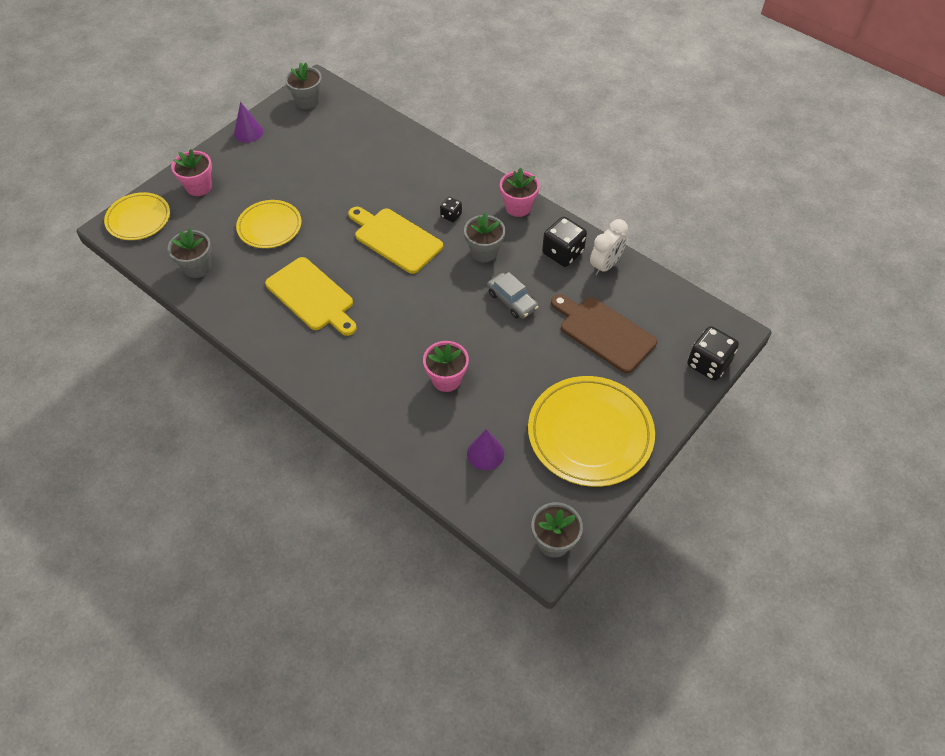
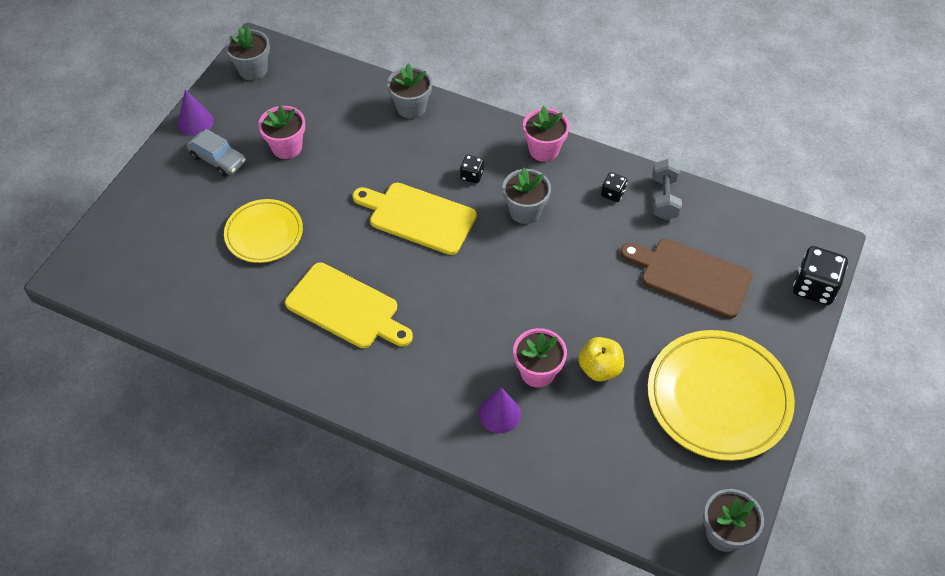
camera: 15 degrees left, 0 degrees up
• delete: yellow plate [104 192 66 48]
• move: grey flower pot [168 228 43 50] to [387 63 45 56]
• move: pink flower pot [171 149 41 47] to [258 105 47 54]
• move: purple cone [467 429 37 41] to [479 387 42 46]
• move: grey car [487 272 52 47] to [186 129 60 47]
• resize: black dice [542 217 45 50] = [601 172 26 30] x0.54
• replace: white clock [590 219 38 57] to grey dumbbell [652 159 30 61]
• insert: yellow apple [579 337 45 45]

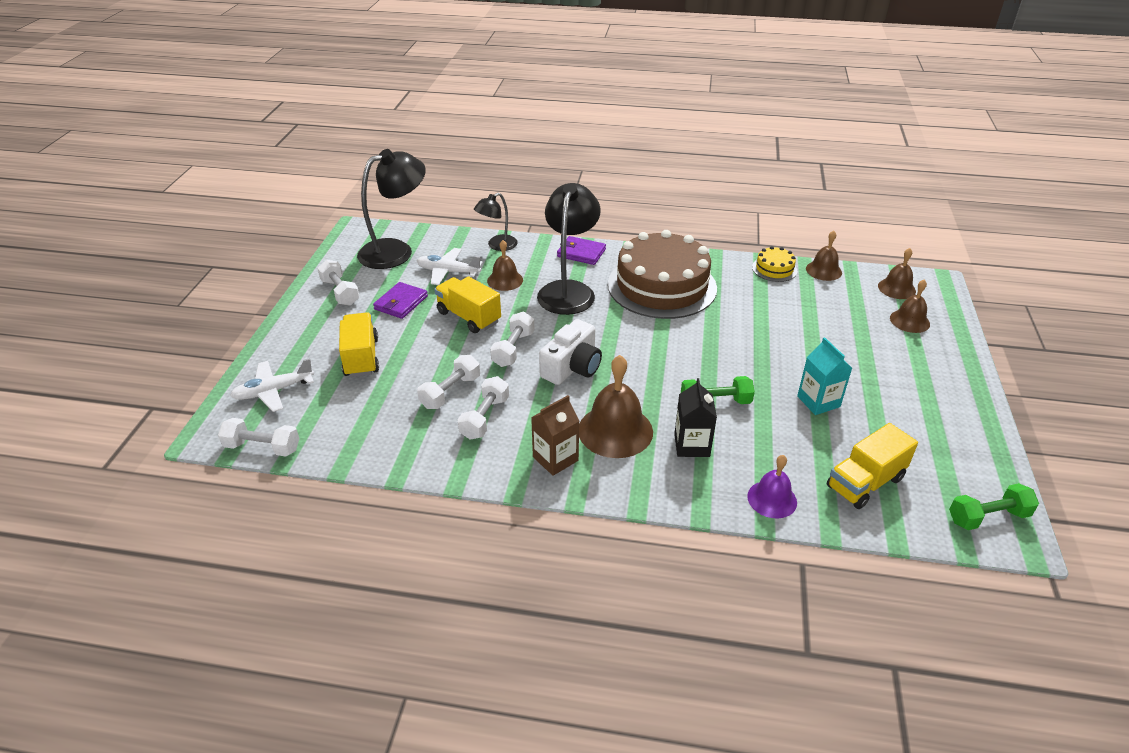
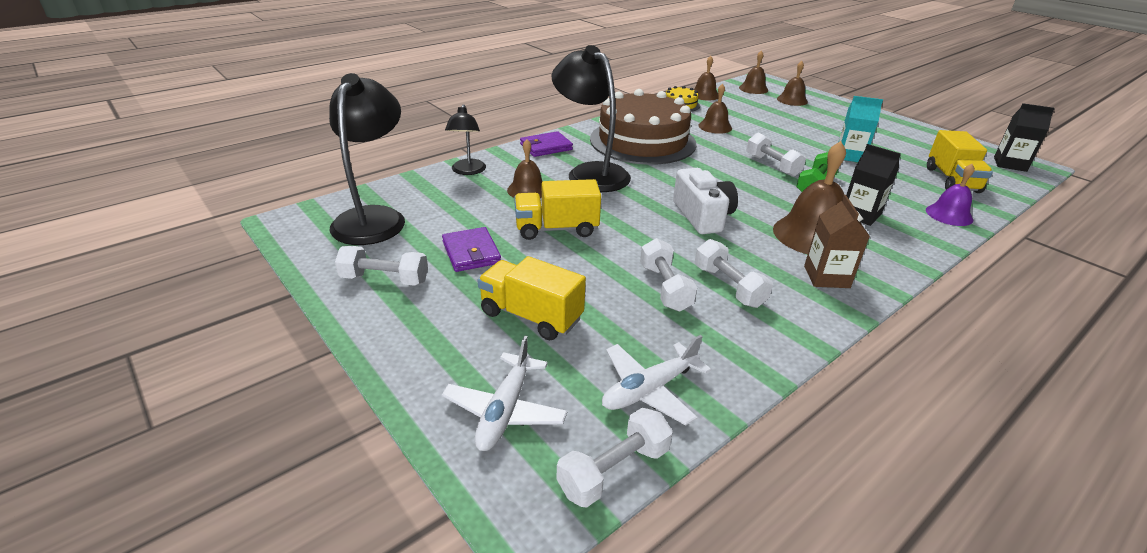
camera: 50 degrees left, 5 degrees down
• move: white plane [417 248 66 37] to [602 335 109 91]
• move: white dumbbell [490 312 44 55] to [746 132 60 45]
• replace: green dumbbell [949 483 90 47] to black carton [994 103 61 69]
• insert: brown bell [698 84 34 50]

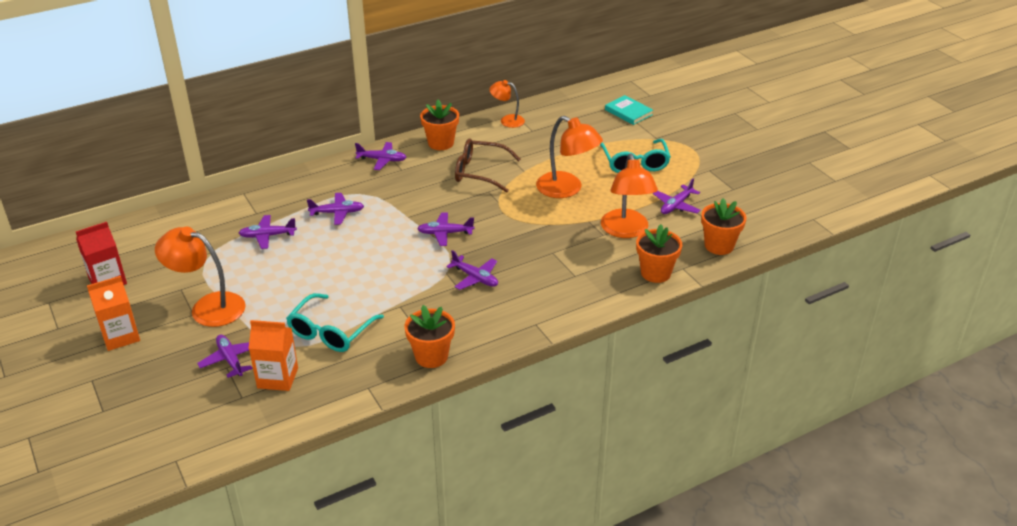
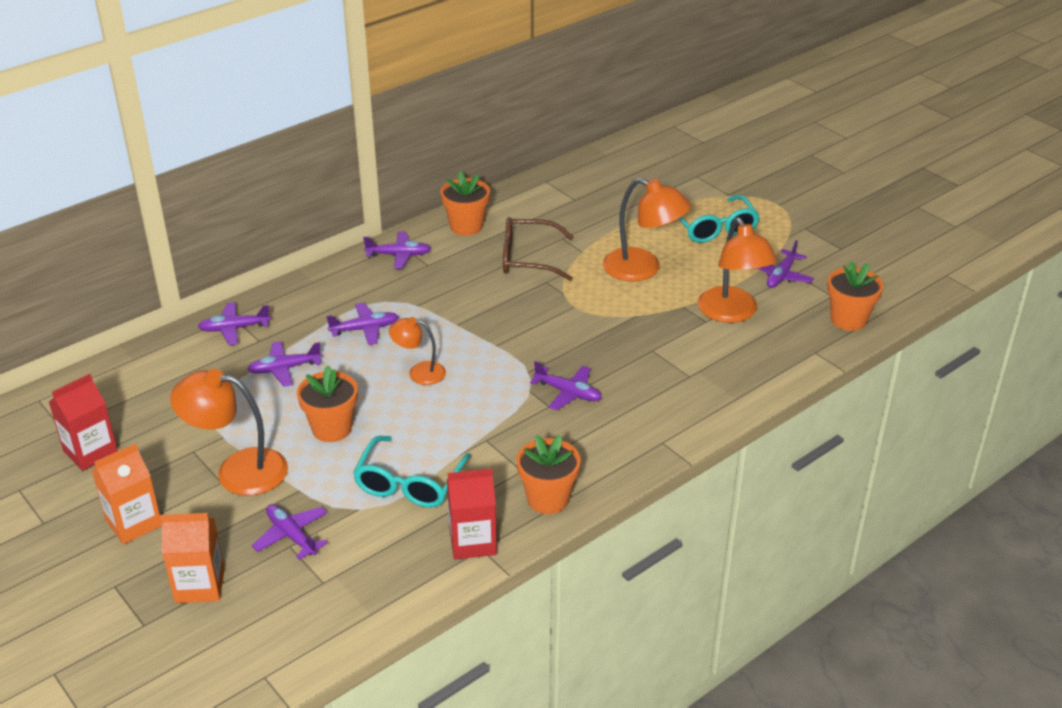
camera: 10 degrees left, 0 degrees up
• move: orange carton [249 320 49 71] to [160 513 65 90]
• move: purple plane [417 212 57 34] to [198 302 73 43]
• move: orange lamp [489 80 36 48] to [389 317 57 68]
• delete: turquoise book [605 95 48 30]
• move: orange flower pot [636 224 46 59] to [297 365 61 77]
• insert: red carton [447 469 50 91]

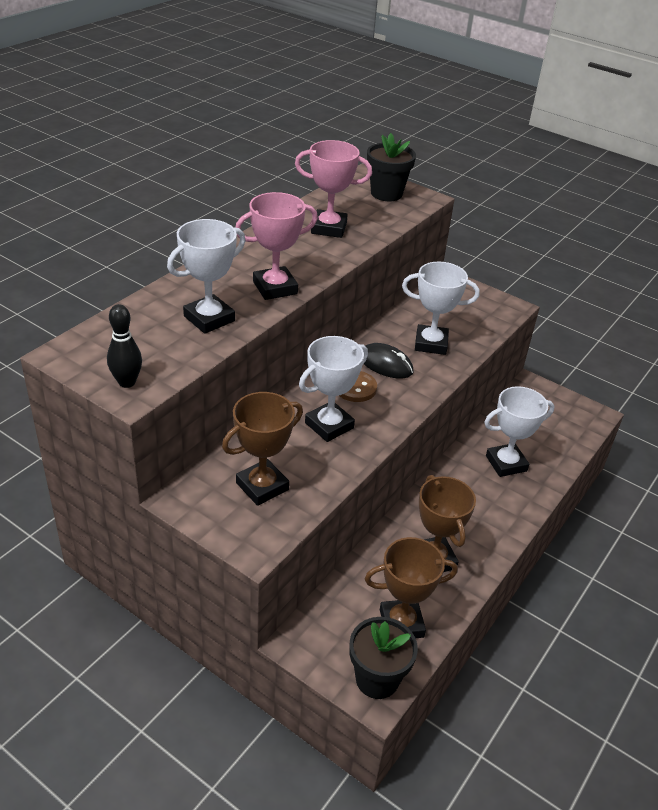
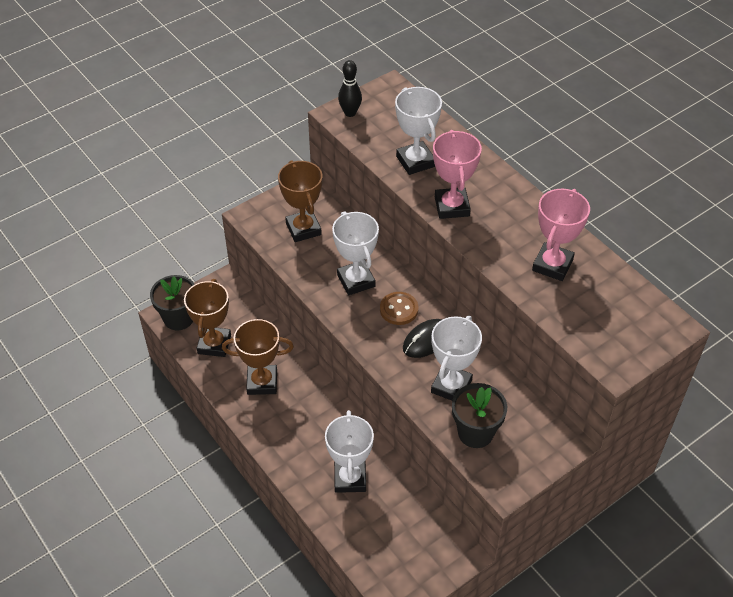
camera: 110 degrees right, 10 degrees up
• move: black flower pot [367 133 49 68] to [452 383 55 65]

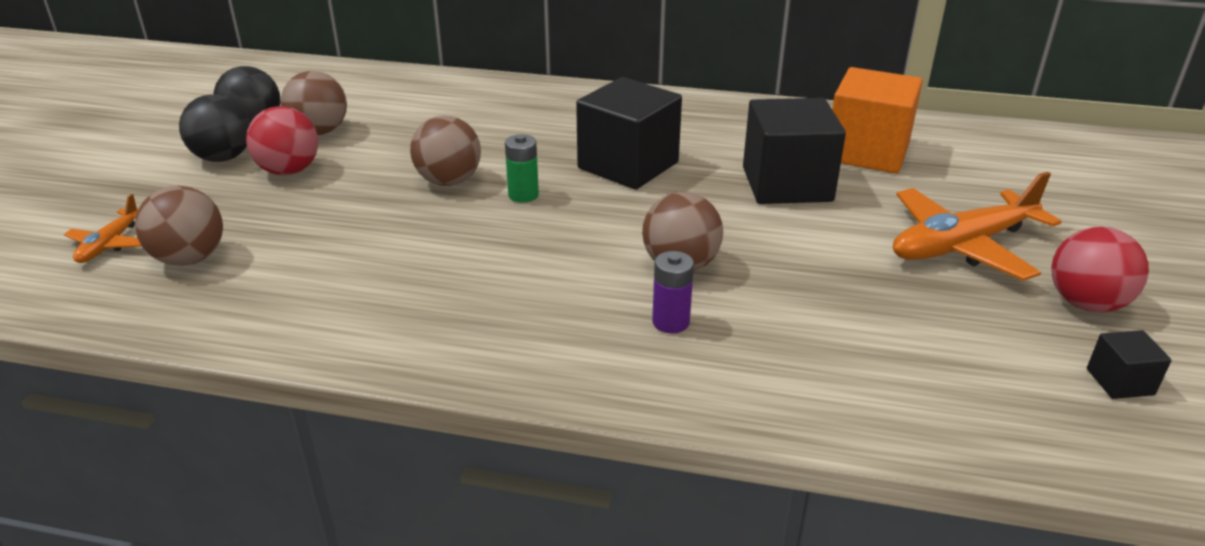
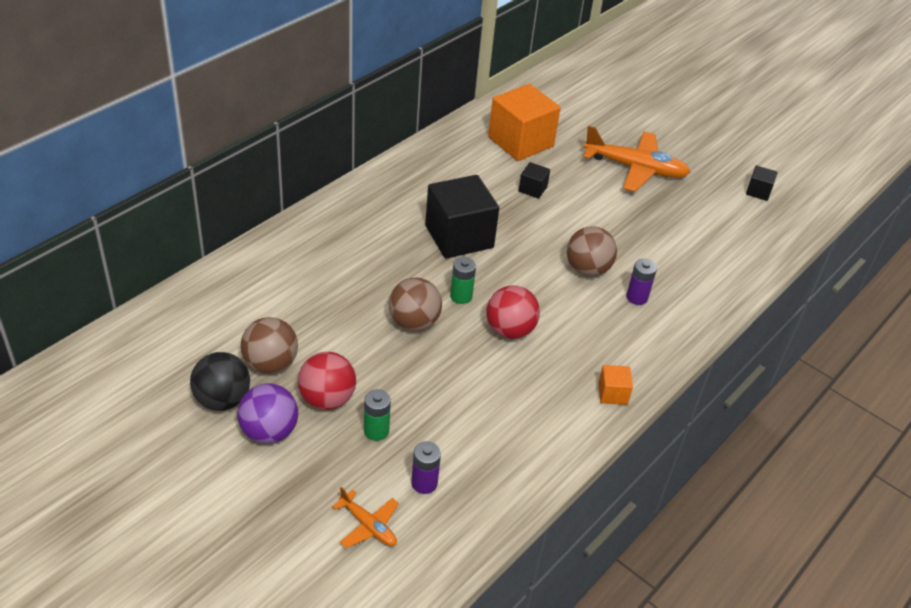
camera: 65 degrees left, 10 degrees up
• replace: brown ball [135 186 88 80] to purple battery [411 441 30 53]
• recolor: black ball [179 94 71 68] to purple ball [237 383 61 61]
• resize: black cube [743 98 103 106] = [519 162 31 37] x0.45
• rotate: orange plane [893 172 169 109] = [583 126 108 66] 75 degrees counterclockwise
• move: red ball [1051 227 98 86] to [486 285 54 54]
• insert: green battery [364 389 27 52]
• insert: orange cube [598 365 35 40]

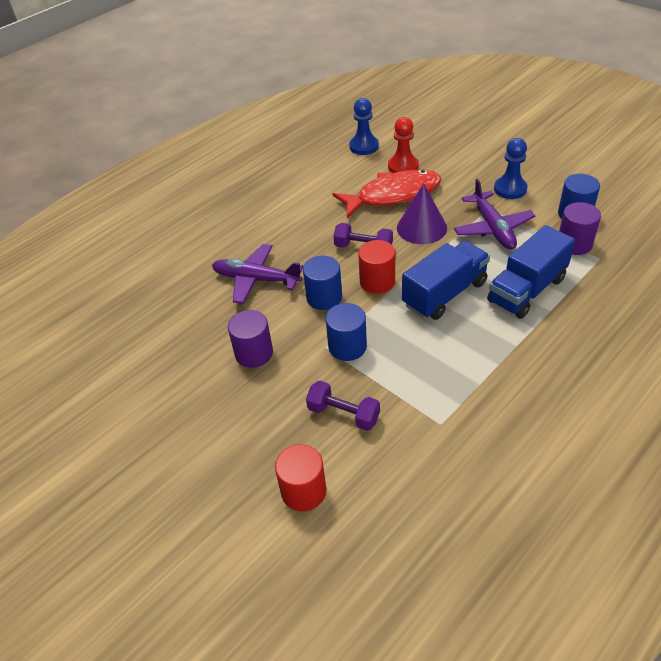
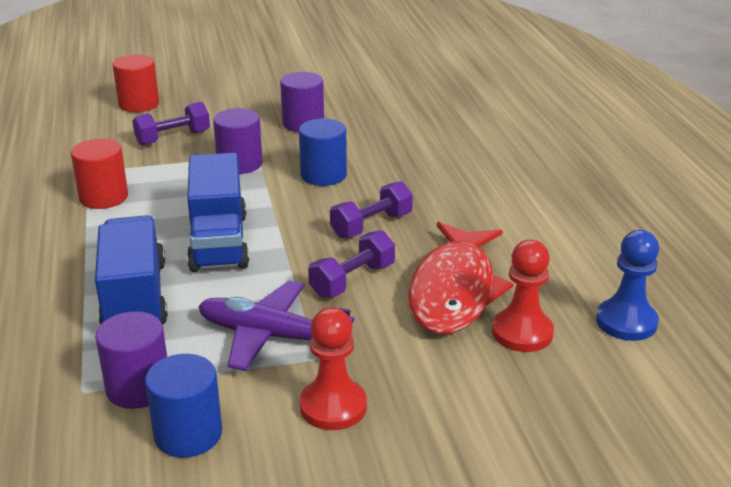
camera: 120 degrees right, 15 degrees down
• delete: purple plane [212 244 91 60]
• recolor: blue cylinder [326 303 41 58] to purple cylinder [213 108 49 66]
• move: red cylinder [358 240 37 54] to [71 138 57 71]
• replace: purple cone [397 183 50 61] to purple dumbbell [308 230 87 68]
• recolor: blue pawn [494 138 34 61] to red pawn [299 307 68 123]

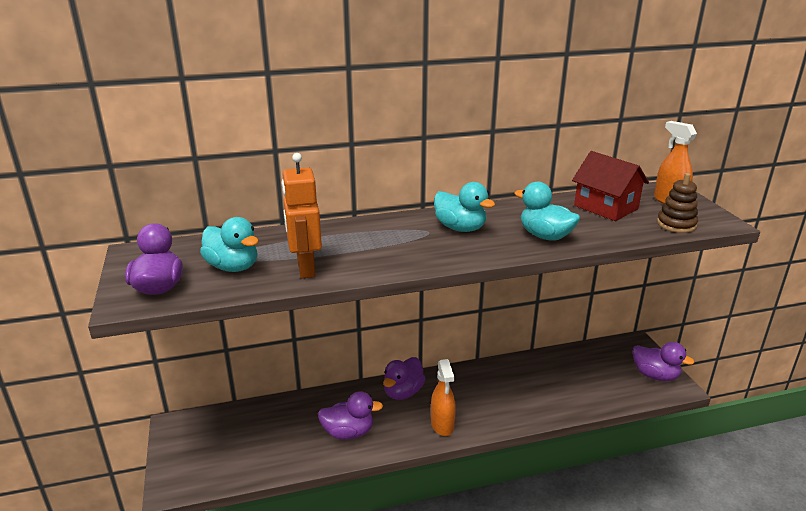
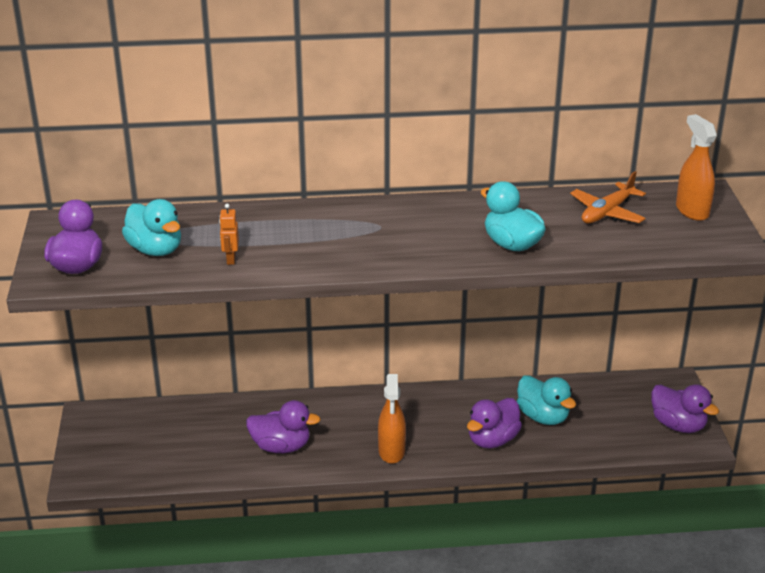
camera: 10 degrees right, 5 degrees up
• resize: orange robot [281 153 41 126] = [219 204 20 61] x0.49
• move: purple duck [383 357 42 43] to [467 398 55 50]
• move: turquoise duck [434 182 61 50] to [517 375 59 50]
• replace: red house [572 151 77 70] to orange plane [570 171 76 52]
• delete: brown stacking toy [657 173 41 60]

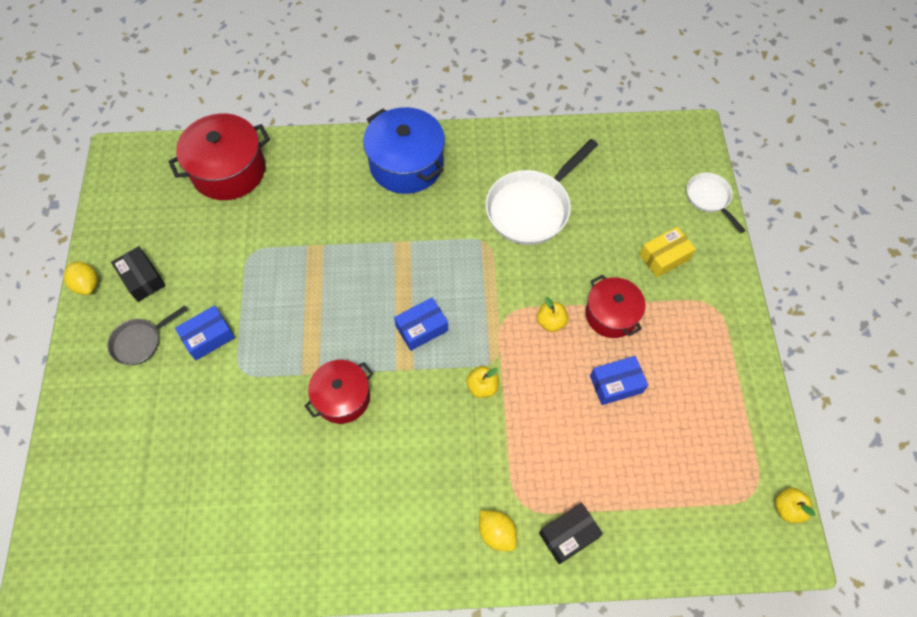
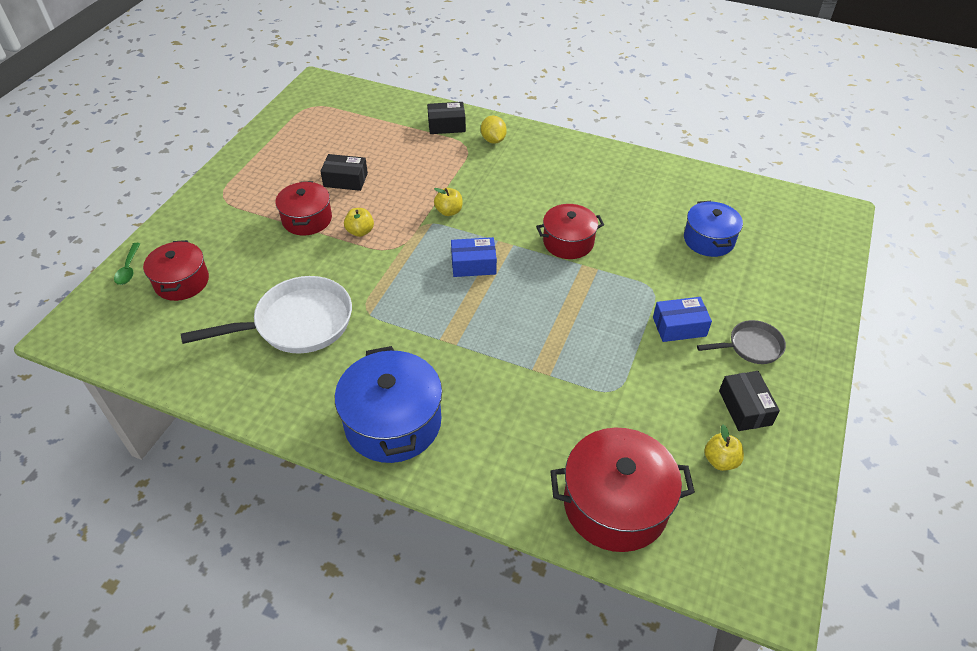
camera: 155 degrees left, 15 degrees down
• delete: yellow lemon [64 262 34 33]
• recolor: blue box [590 356 58 49] to black box [320 154 48 37]
• delete: yellow box [639 227 57 50]
• replace: white pan [687 173 59 60] to green spoon [114 243 26 42]
• move: yellow apple [775 487 40 36] to [704 425 40 46]
• insert: red pot [143 240 66 61]
• insert: blue pot [684 201 59 56]

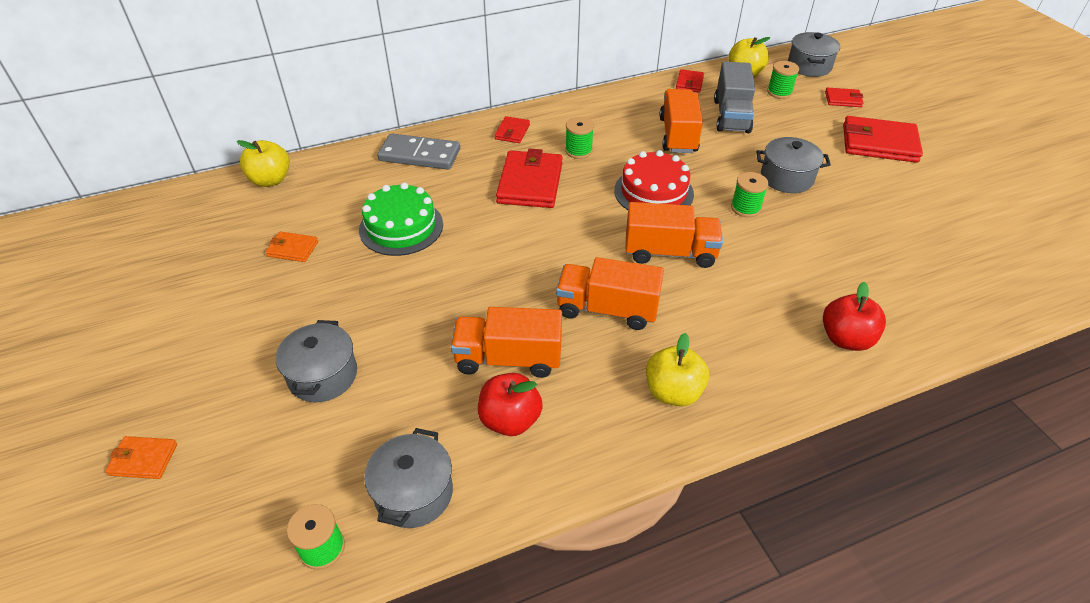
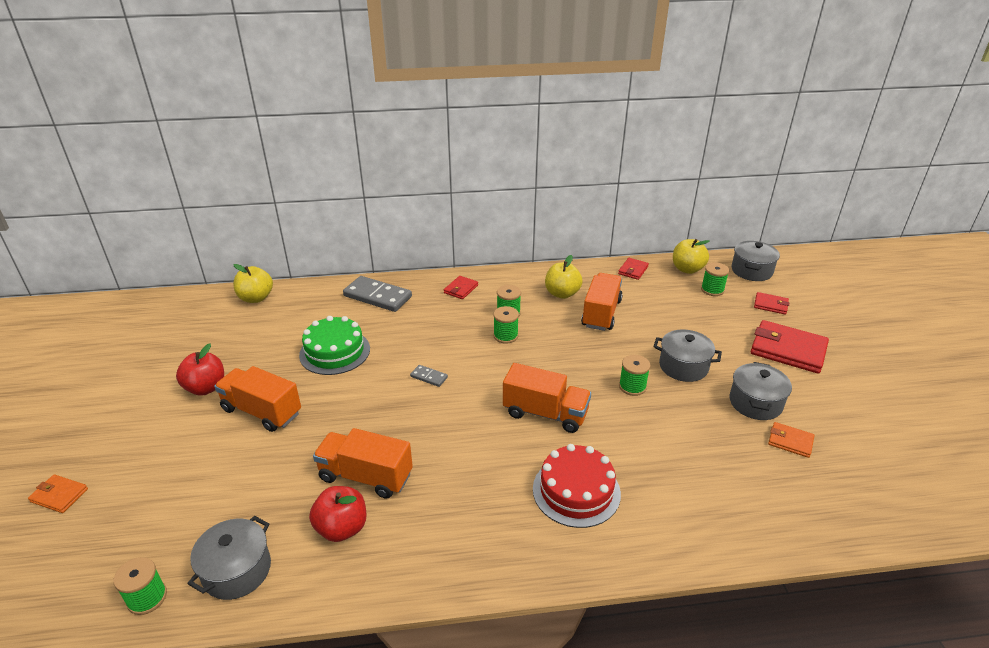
camera: 15 degrees right, 10 degrees down
• move: orange wallet [266 231 52 31] to [768 422 47 36]
• move: grey pot [276 320 81 82] to [729 362 63 58]
• delete: red wallet [496 148 67 60]
• move: orange truck [556 257 108 73] to [214 366 87 66]
• move: red cake [614 150 80 60] to [533 444 88 84]
• move: yellow apple [646 333 63 73] to [545 255 38 44]
• delete: grey truck [714 61 41 72]
• move: red apple [823 282 63 69] to [176 344 48 52]
• insert: grey domino [410 365 38 22]
• insert: green spool [493 306 26 38]

